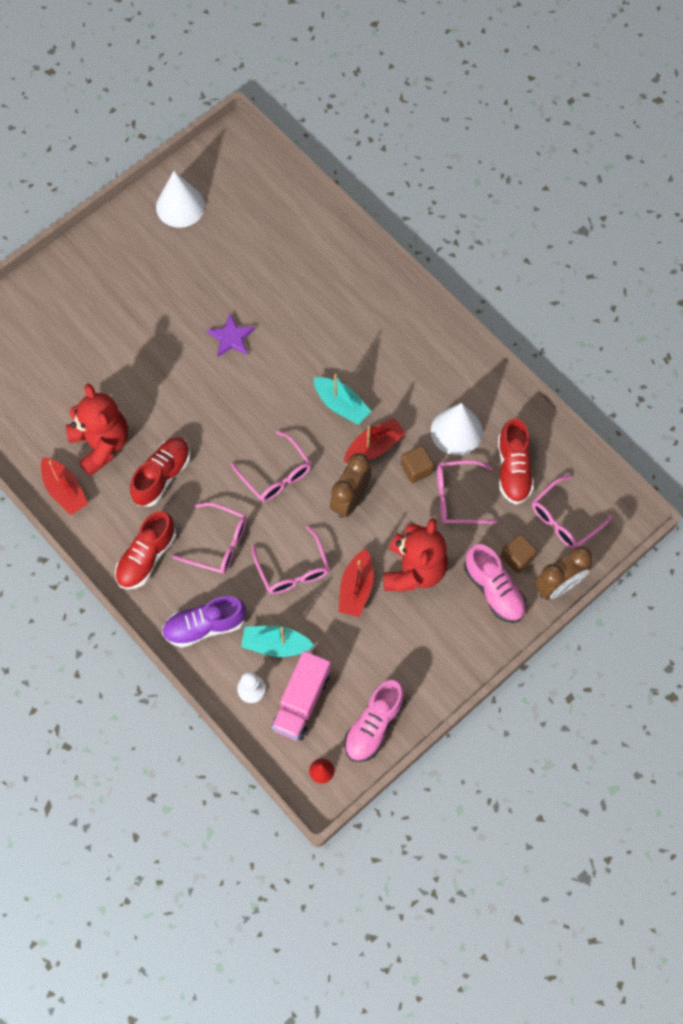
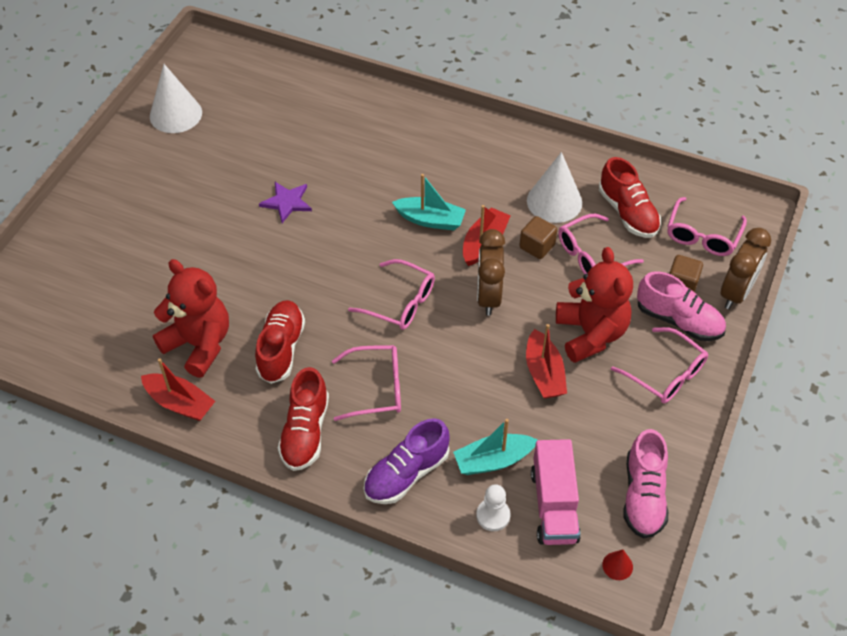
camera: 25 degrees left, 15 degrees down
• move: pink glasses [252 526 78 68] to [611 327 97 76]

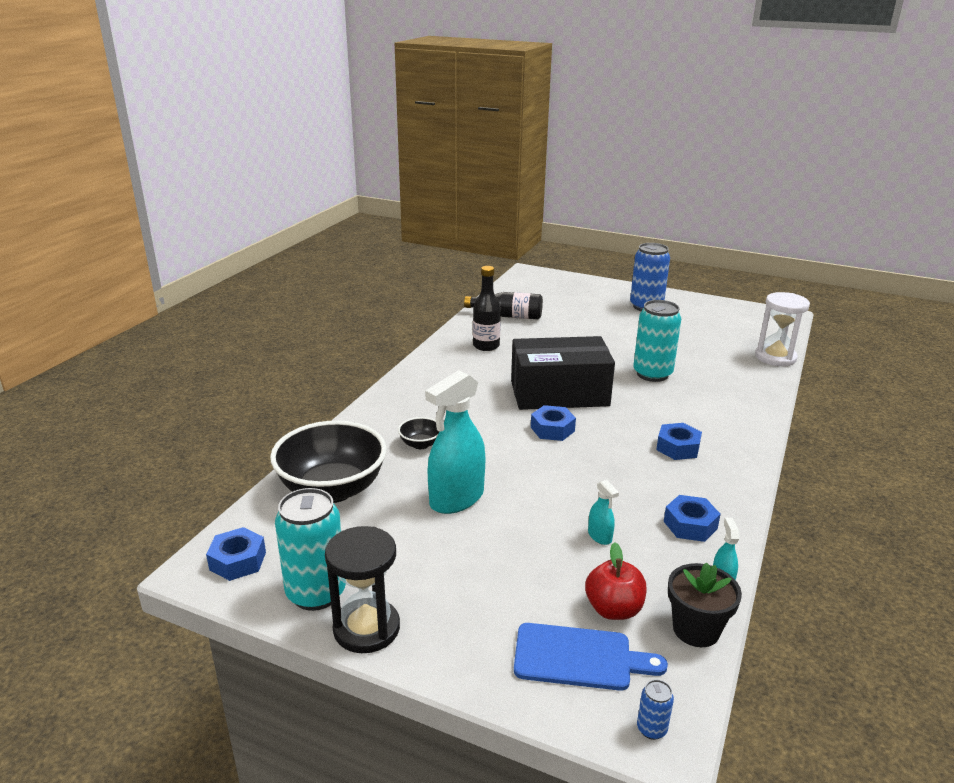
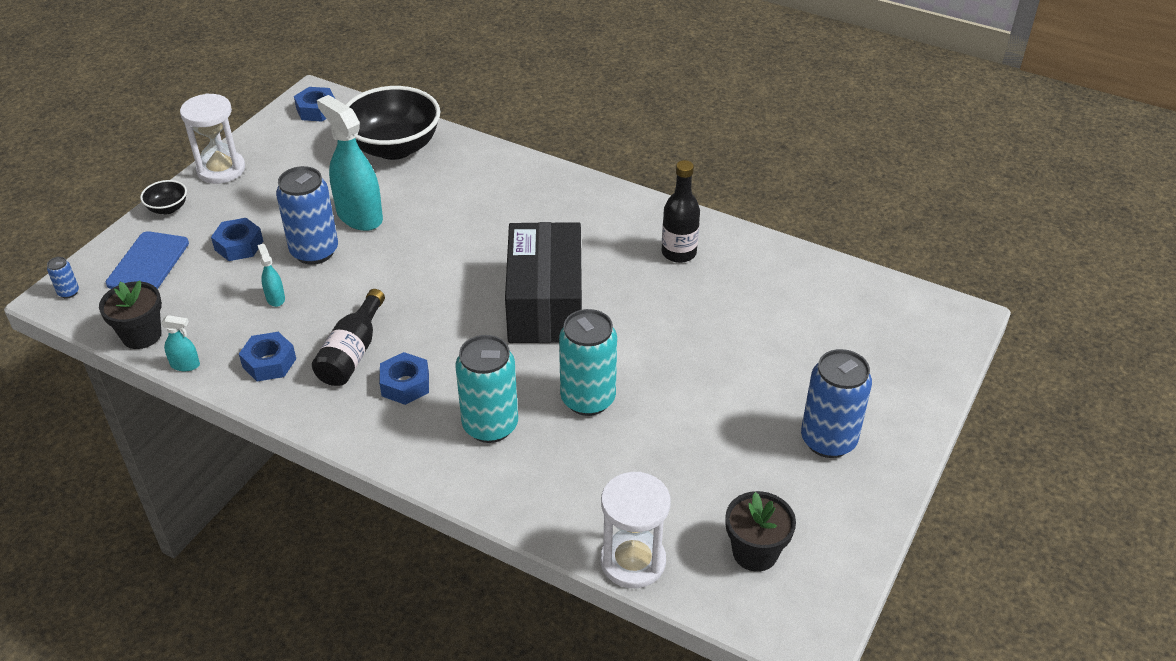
camera: 95 degrees right, 15 degrees up
• move: turquoise can [275 488 71 123] to [456 335 62 108]
• recolor: black hourglass [325 526 75 127] to white hourglass [180 93 65 91]
• move: black bowl [398 417 42 32] to [140 180 47 34]
• move: black bottle [464 292 79 27] to [312 289 73 97]
• move: blue nut [531 405 45 36] to [211 218 52 43]
• delete: red apple [585 542 62 78]
• rotate: turquoise spray bottle [588 480 31 65] = [257 244 28 63] 90 degrees clockwise
• insert: blue can [276 166 62 99]
• insert: black flower pot [725 491 71 81]

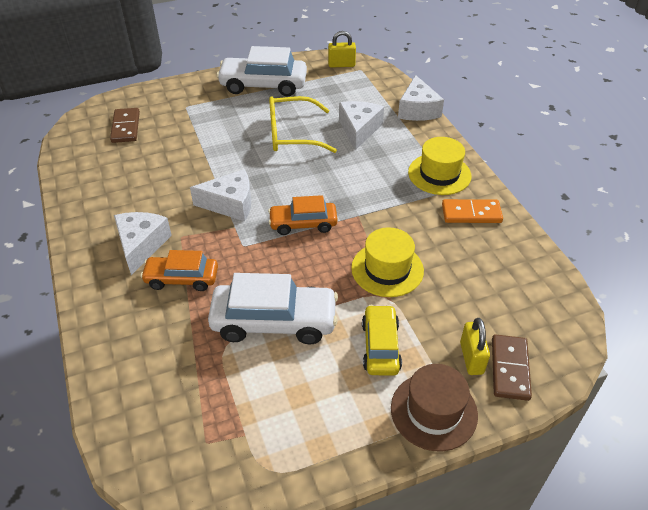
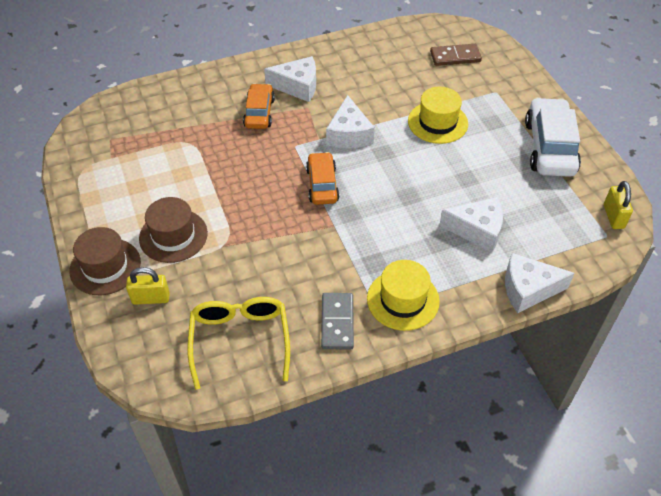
camera: 90 degrees right, 5 degrees up
• delete: white car [208 273 130 71]
• move: yellow glasses [269 96 68 57] to [188 297 102 93]
• move: yellow hat [351 227 73 70] to [408 87 60 57]
• replace: yellow car [362 305 40 71] to brown hat [139 197 69 66]
• recolor: orange domino [442 199 61 24] to grey domino [321 293 33 56]
• delete: brown domino [492 334 40 67]

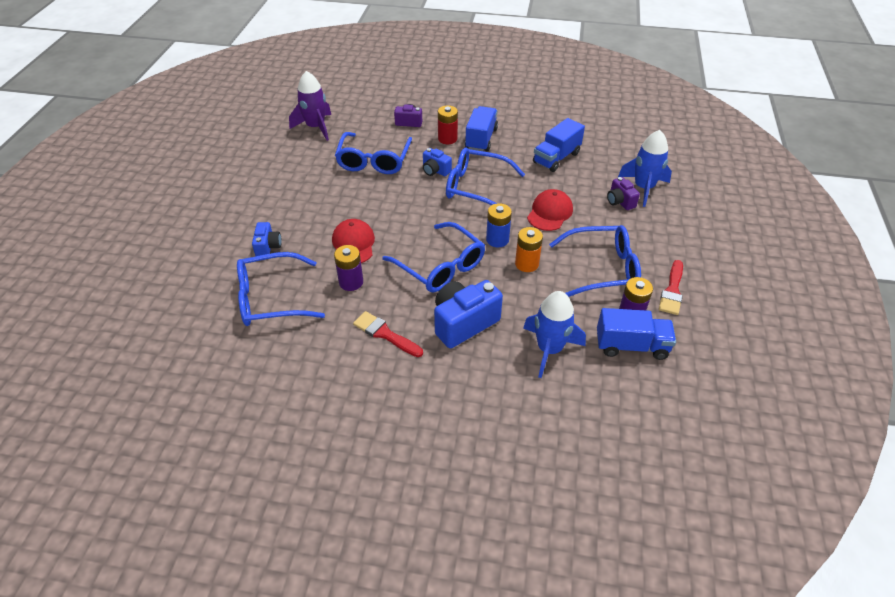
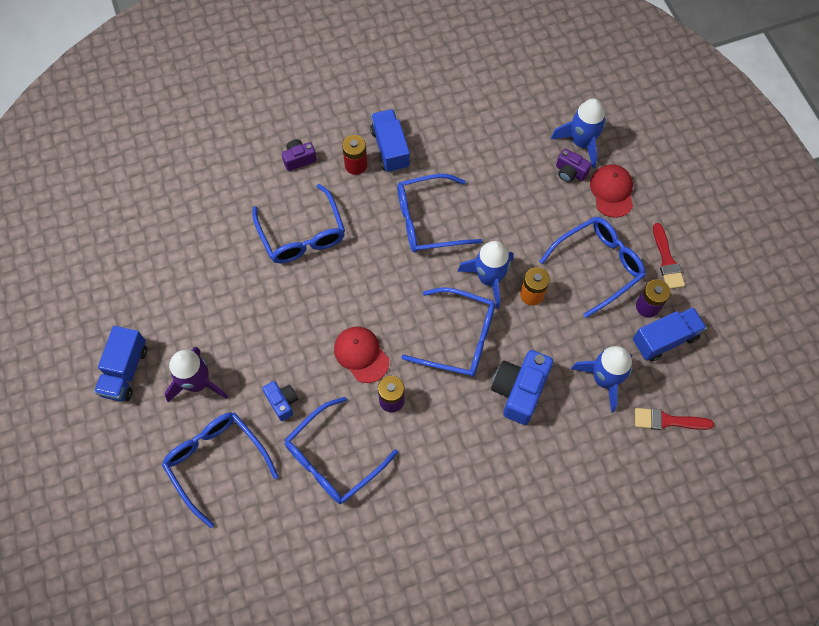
camera: 30 degrees left, 20 degrees up
• move: purple rocket [289 71 42 70] to [165 347 63 55]
• move: red brush [353 311 70 46] to [635 408 79 22]
• delete: blue camera [423 148 29 28]
• replace: blue battery [486 203 26 44] to blue rocket [457 241 57 68]
• move: red cap [527 189 46 42] to [590 164 43 54]
• move: blue truck [533 118 52 54] to [94 326 53 76]
• insert: blue glasses [162 412 117 116]

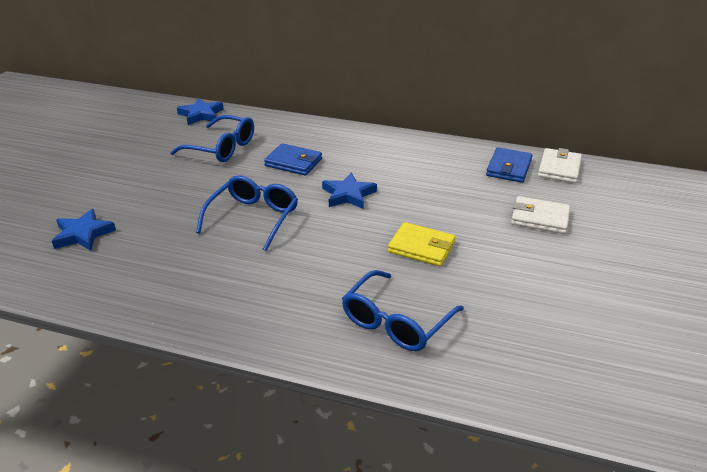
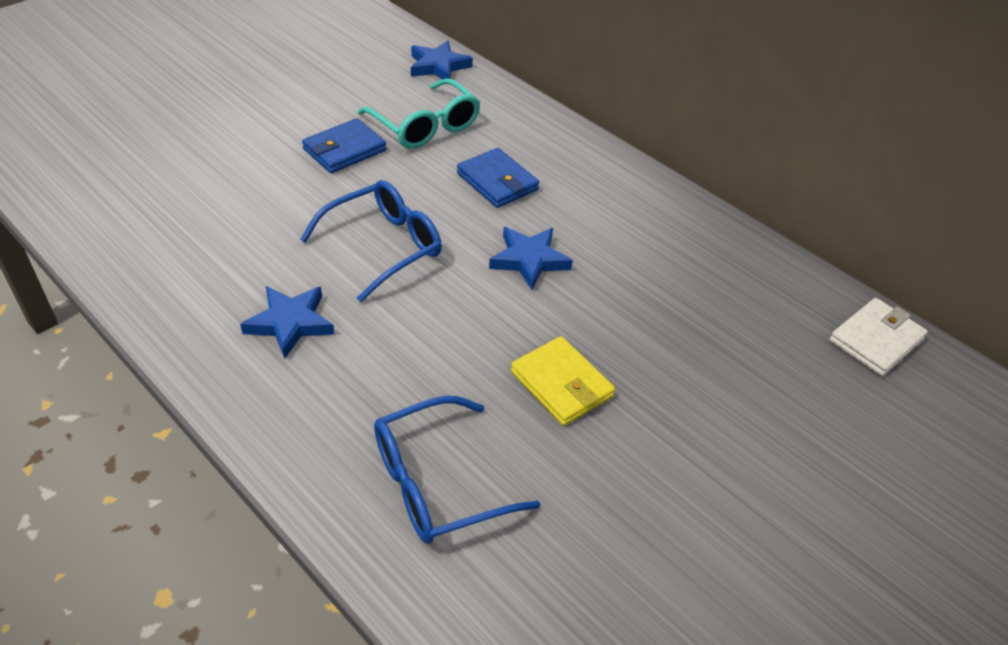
camera: 25 degrees right, 10 degrees up
• move: blue star [52 209 64 42] to [240 286 94 73]
• recolor: blue glasses [170 115 84 47] to turquoise glasses [357 78 123 71]
• move: blue wallet [486 147 46 36] to [302 118 84 55]
• delete: white wallet [511 196 59 38]

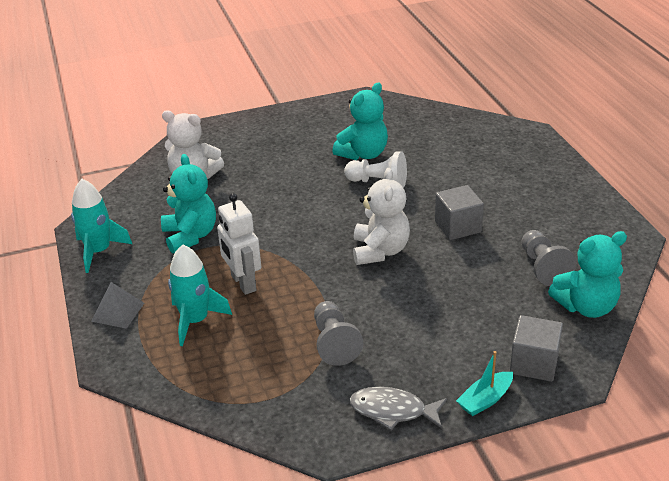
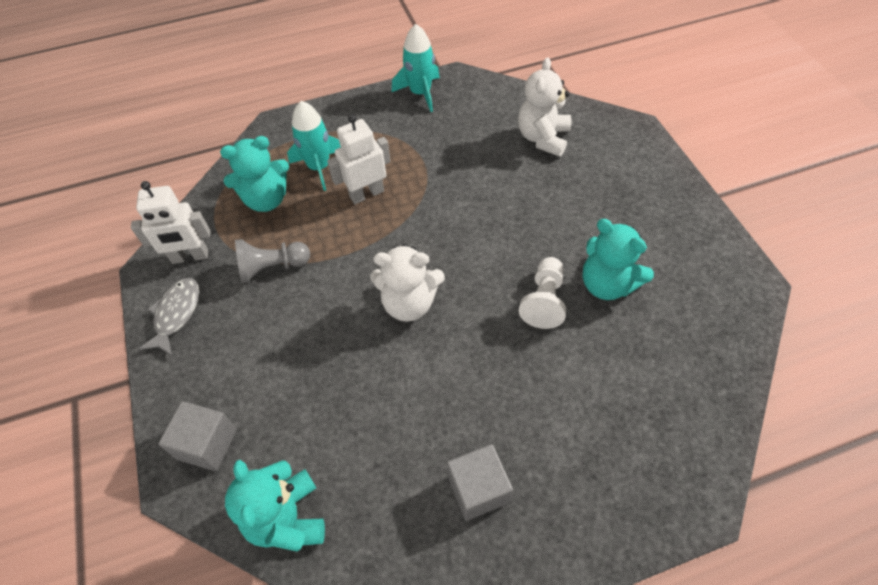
camera: 90 degrees right, 20 degrees up
• delete: grey pyramid [91 282 53 47]
• move: turquoise teddy bear [161 154 55 99] to [220 136 69 76]
• move: grey cube [435 185 49 55] to [447 444 66 77]
• delete: turquoise boat [456 351 57 65]
• delete: grey pawn [521 230 55 56]
• insert: white robot [131 181 79 83]

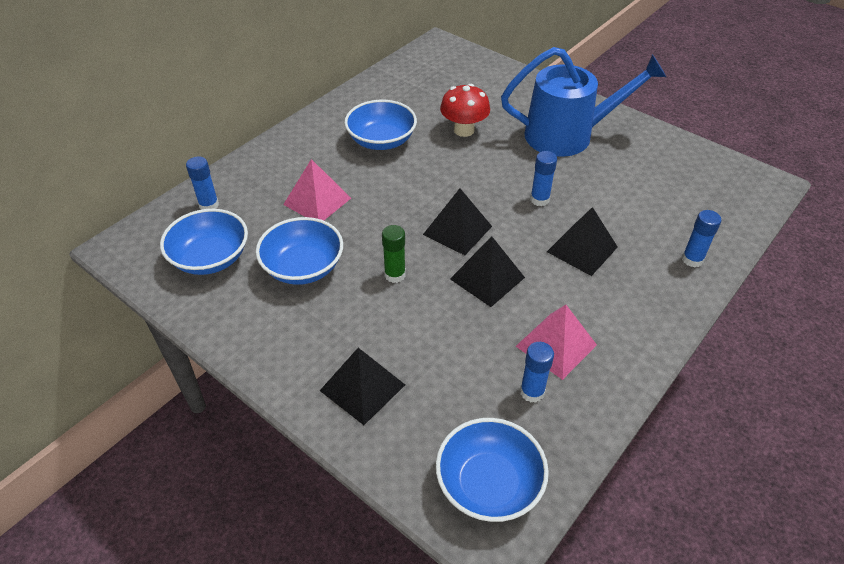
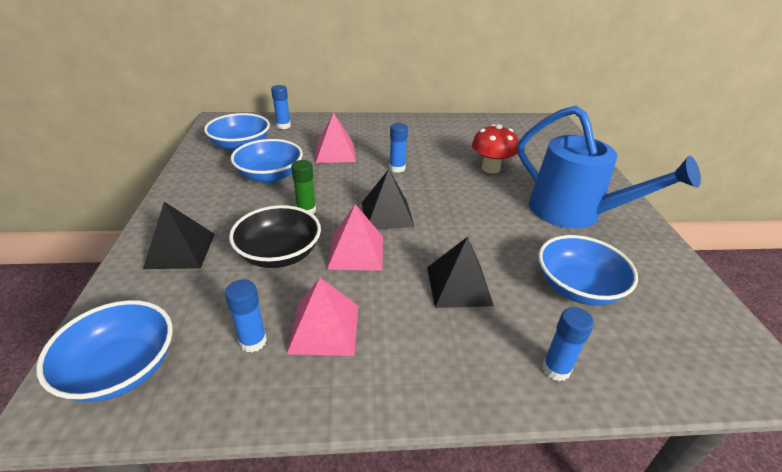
camera: 45 degrees right, 10 degrees down
• move: blue bowl [344 100 73 50] to [538 235 100 71]
• recolor: black pyramid [450 236 75 71] to pink pyramid [327 204 56 67]
• move: blue glue stick [530 151 27 55] to [389 123 19 50]
• insert: black bowl [229 205 92 63]

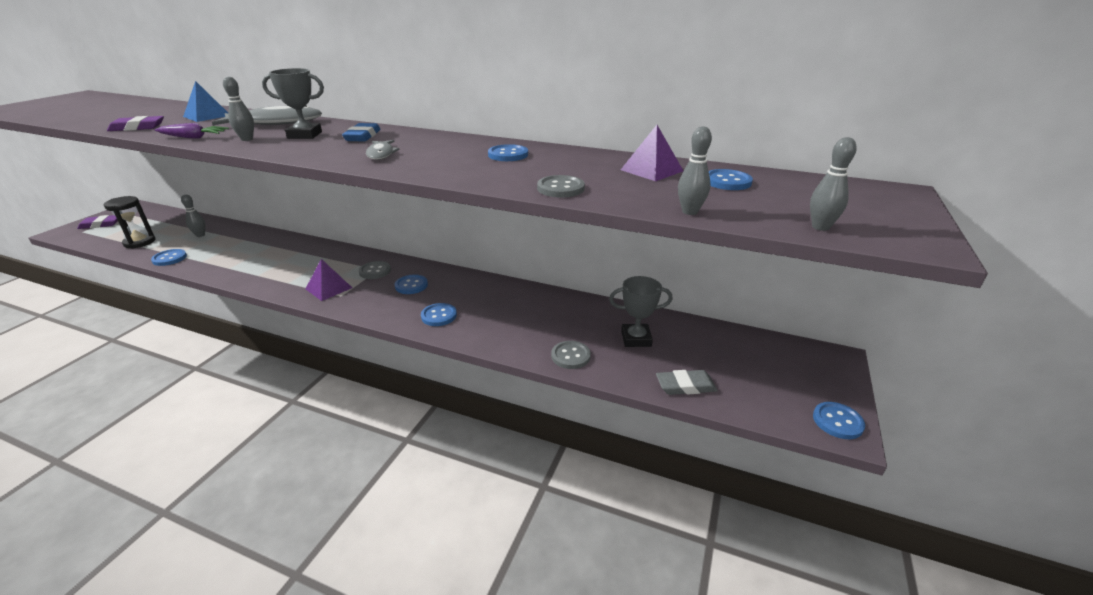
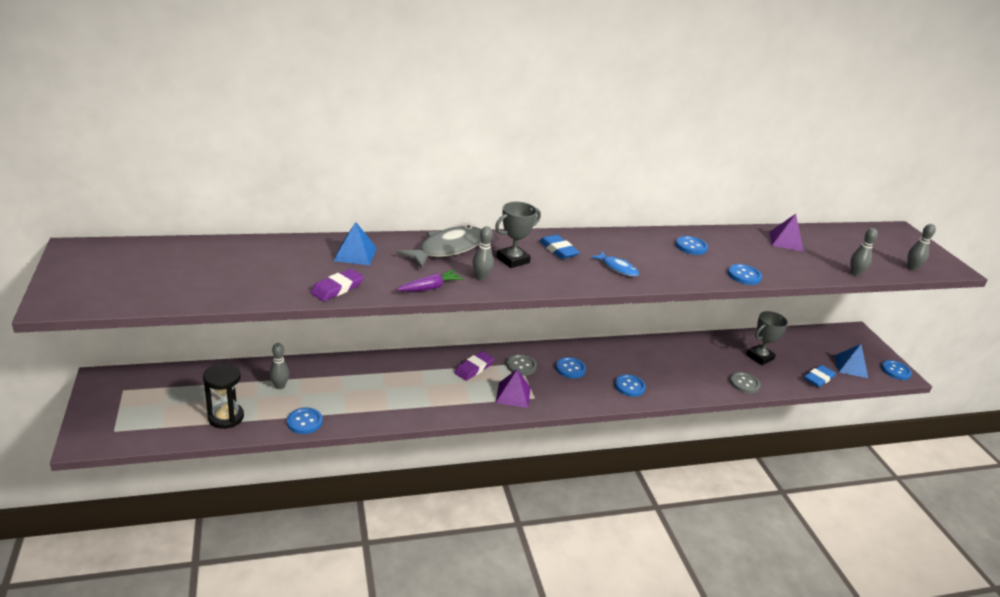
camera: 40 degrees left, 0 degrees up
• move: purple eraser [77 215 41 14] to [454 351 40 30]
• recolor: grey fish [366 140 34 20] to blue fish [591 251 48 25]
• delete: grey button [537 175 48 22]
• recolor: grey eraser [656 370 62 25] to blue eraser [804 365 32 22]
• move: blue button [709 169 44 21] to [728 264 34 21]
• insert: blue pyramid [834 344 34 34]

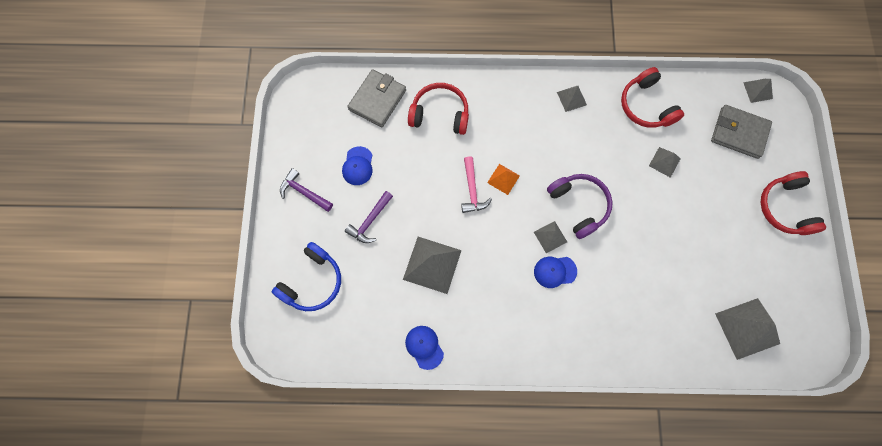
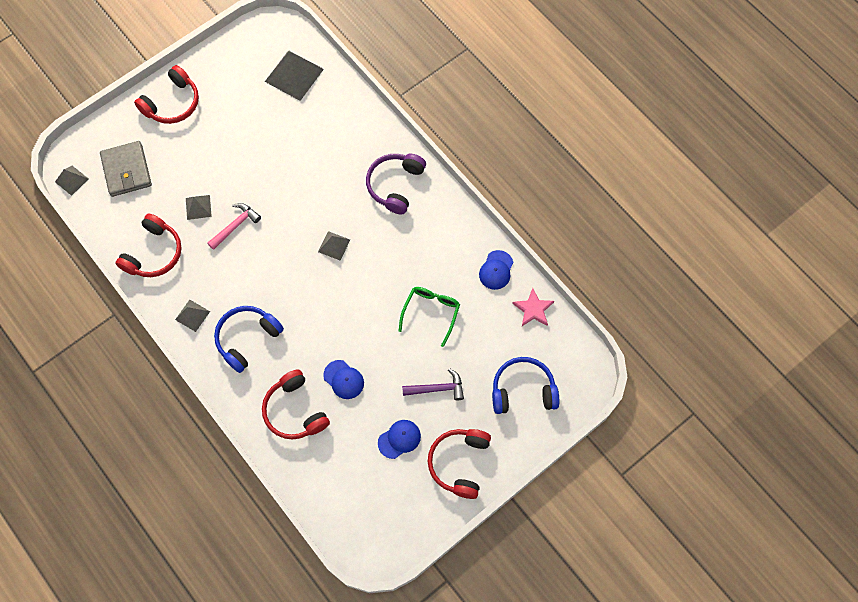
camera: 130 degrees left, 5 degrees down
• replace: purple hammer [280 168 53 44] to red headphones [428 429 63 70]
• delete: grey wallet [347 69 59 58]
• replace: grey pyramid [403 237 59 57] to green glasses [399 287 61 60]
• move: pink hammer [461 156 31 57] to [207 203 54 47]
• delete: orange pyramid [487 164 33 31]
• move: blue cap [534 257 43 31] to [323 360 41 39]
• move: purple headphones [547 174 66 65] to [366 154 60 61]
• insert: blue headphones [214 306 70 67]
• insert: pink star [512 288 42 38]

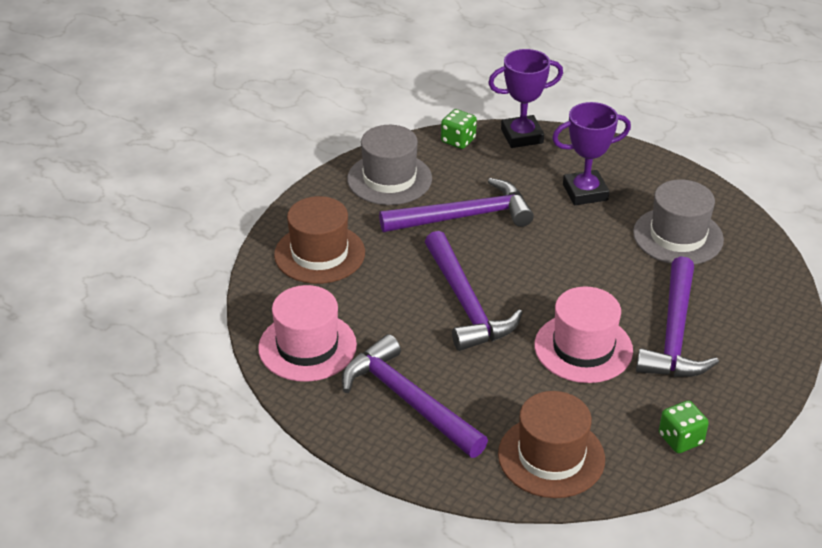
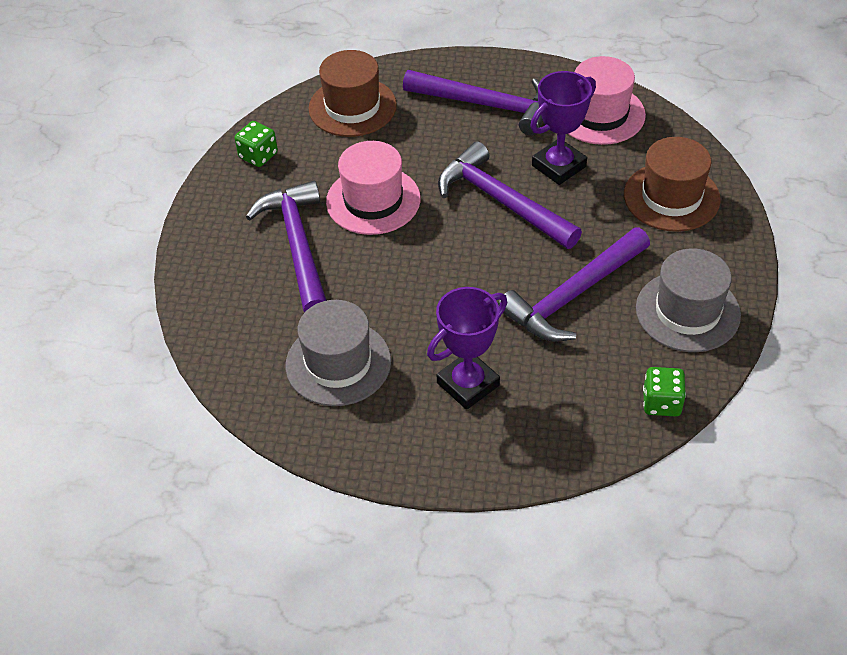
camera: 155 degrees right, 10 degrees up
• move: purple trophy [488 49 75 99] to [530 71 66 114]

